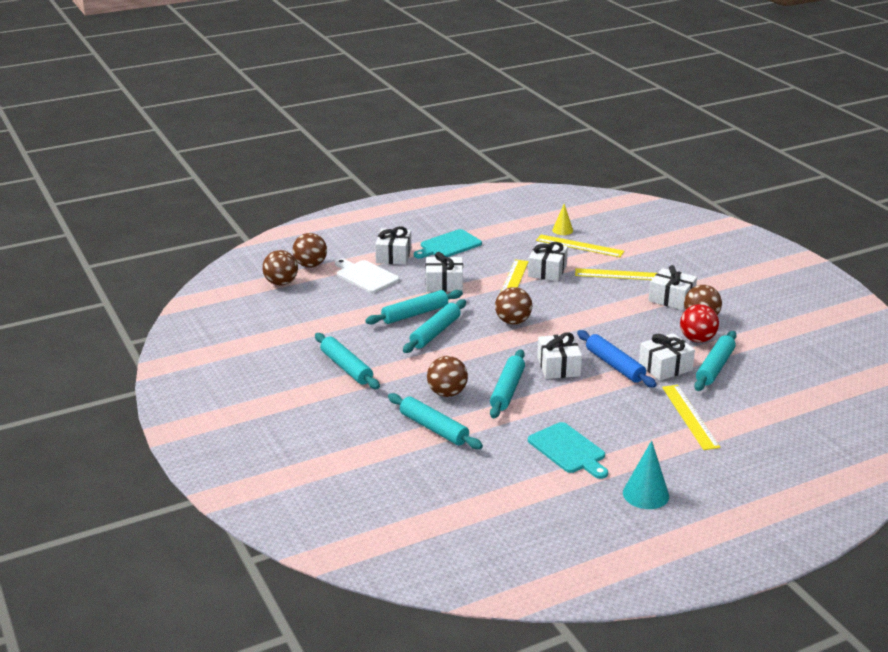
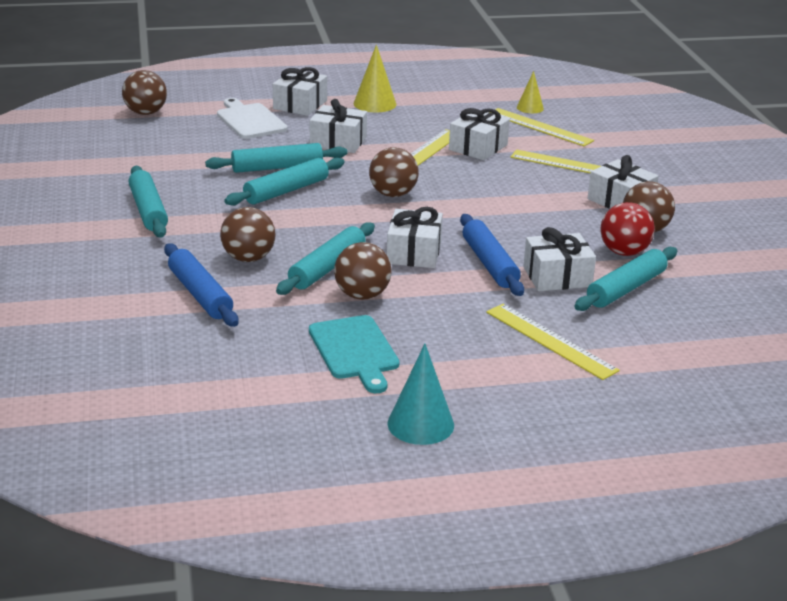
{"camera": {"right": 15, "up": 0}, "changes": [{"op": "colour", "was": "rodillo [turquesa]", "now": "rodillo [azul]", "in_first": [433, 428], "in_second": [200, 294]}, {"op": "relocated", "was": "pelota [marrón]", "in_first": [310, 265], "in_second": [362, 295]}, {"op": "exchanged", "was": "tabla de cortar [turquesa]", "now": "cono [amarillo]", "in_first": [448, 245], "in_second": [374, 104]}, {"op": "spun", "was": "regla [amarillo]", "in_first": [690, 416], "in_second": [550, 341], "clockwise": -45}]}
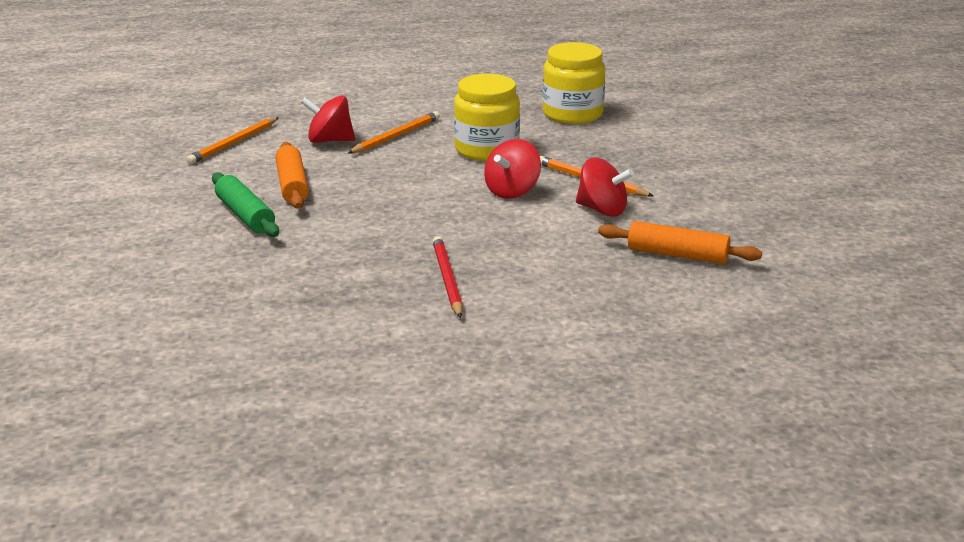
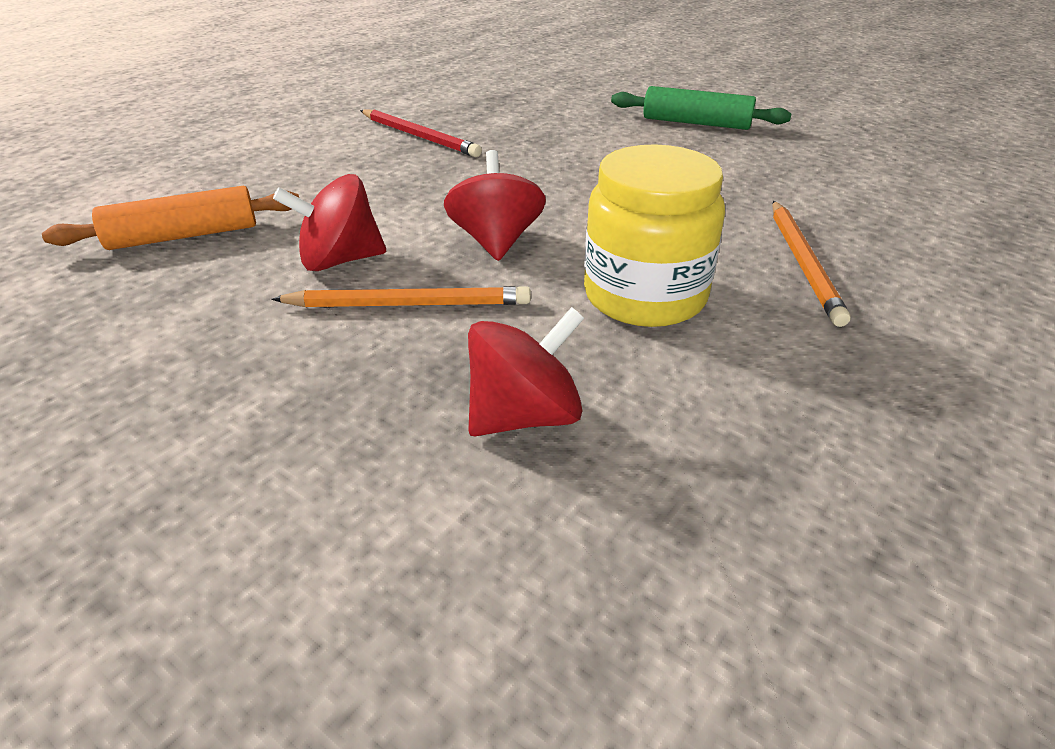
{"camera": {"right": 140, "up": 10}, "changes": [{"op": "relocated", "was": "peonza [rojo]", "in_first": [329, 140], "in_second": [524, 416]}, {"op": "missing", "was": "lápiz [naranja]", "in_first": [233, 143]}, {"op": "missing", "was": "rodillo [naranja]", "in_first": [292, 185]}, {"op": "missing", "was": "tarro [amarillo]", "in_first": [572, 114]}]}
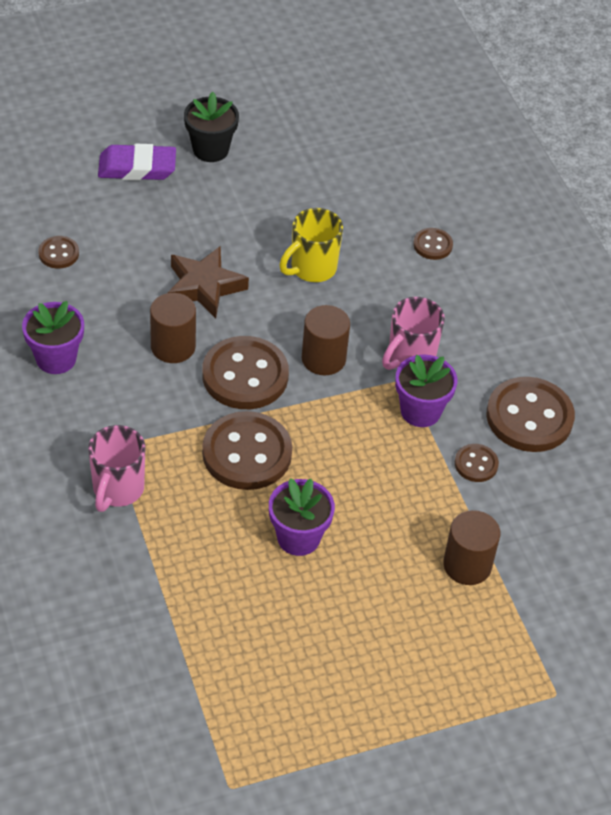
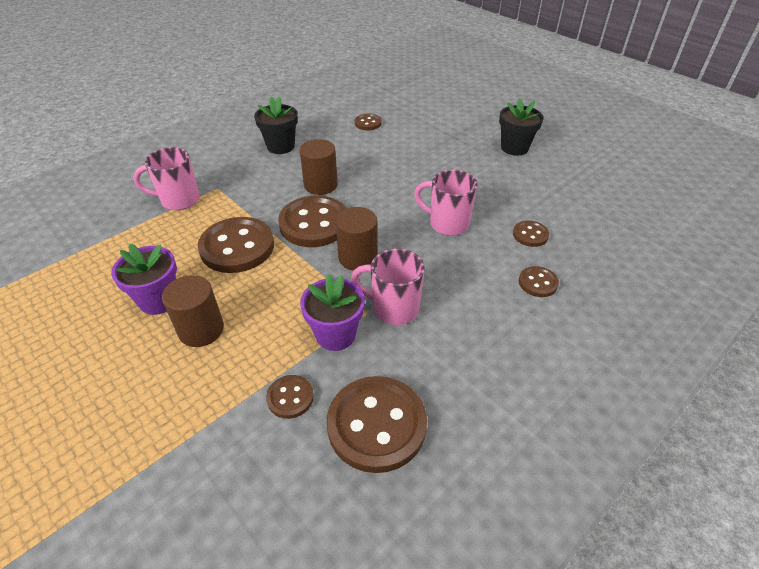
{"camera": {"right": 70, "up": -5}, "changes": [{"op": "relocated", "was": "cilindro [marrón]", "in_first": [467, 565], "in_second": [201, 330]}, {"op": "colour", "was": "maceta [morado]", "now": "maceta [negro]", "in_first": [56, 358], "in_second": [280, 146]}, {"op": "colour", "was": "taza [amarillo]", "now": "taza [rosa]", "in_first": [312, 268], "in_second": [447, 224]}, {"op": "appeared", "now": "botón [marrón]", "in_second": [530, 235]}, {"op": "missing", "was": "goma de borrar [morado]", "in_first": [137, 167]}, {"op": "missing", "was": "estrella [marrón]", "in_first": [204, 287]}]}
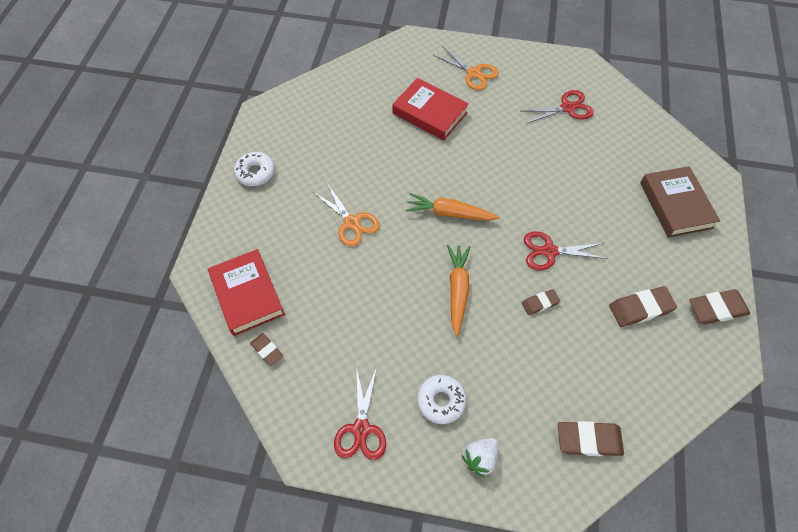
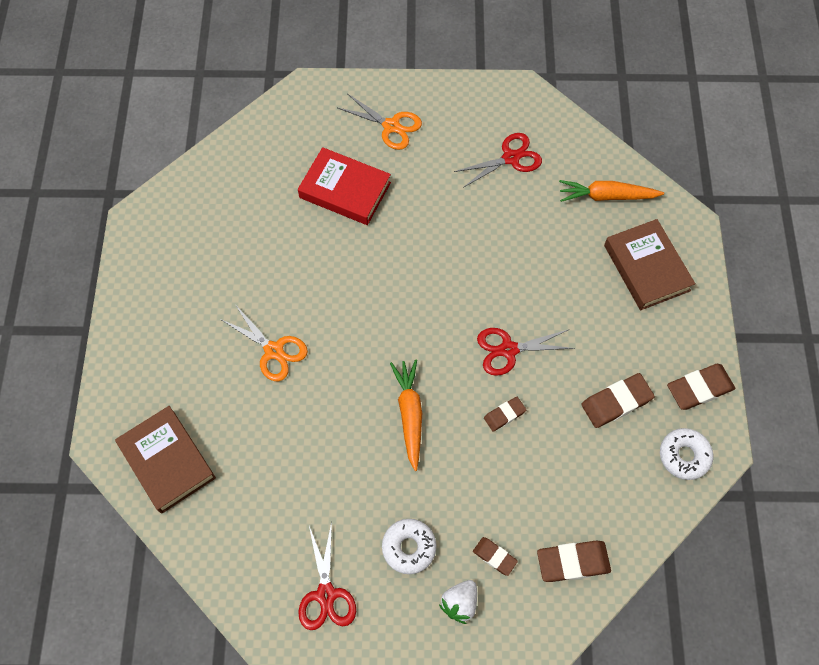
{"camera": {"right": -10, "up": 5}, "changes": [{"op": "colour", "was": "libro [rojo]", "now": "libro [marrón]", "in_first": [247, 294], "in_second": [167, 461]}, {"op": "relocated", "was": "goma de borrar [marrón]", "in_first": [267, 350], "in_second": [494, 557]}, {"op": "relocated", "was": "zanahoria [naranja]", "in_first": [449, 213], "in_second": [606, 196]}, {"op": "relocated", "was": "rosquilla [blanco]", "in_first": [255, 173], "in_second": [684, 456]}]}
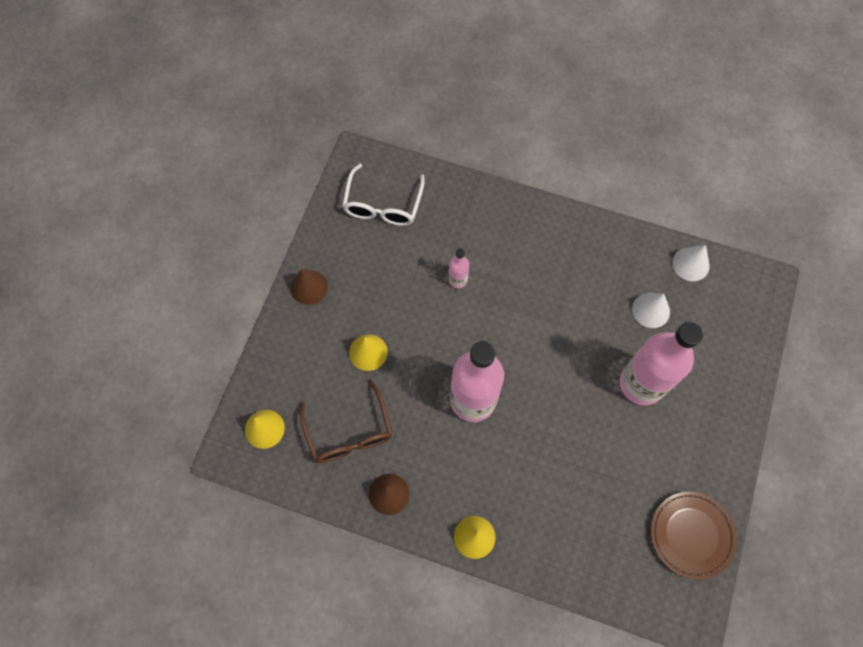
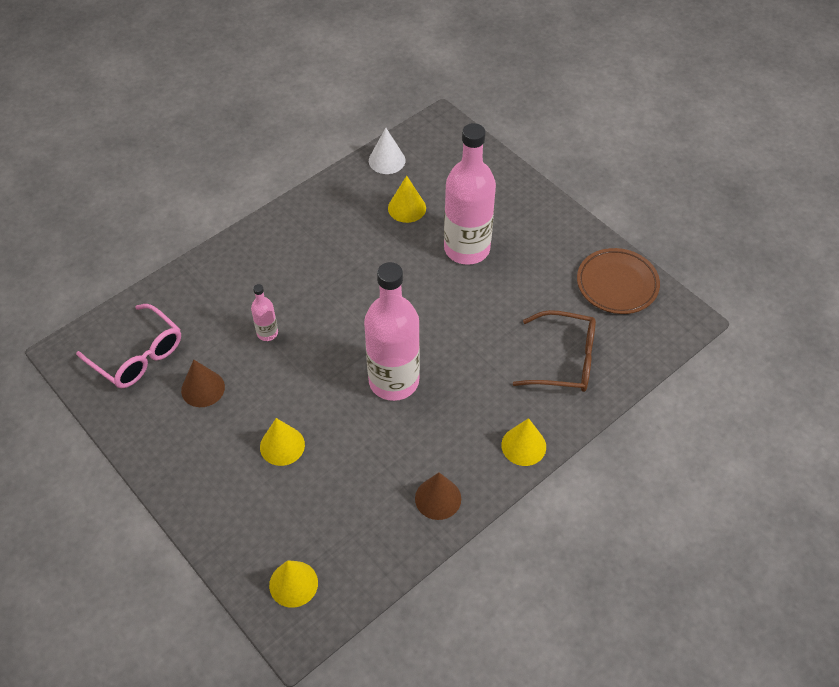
{"camera": {"right": -60, "up": -15}, "changes": [{"op": "colour", "was": "gafas [blanco]", "now": "gafas [rosa]", "in_first": [383, 205], "in_second": [138, 356]}, {"op": "relocated", "was": "cono [marrón]", "in_first": [309, 287], "in_second": [203, 388]}, {"op": "colour", "was": "cono [blanco]", "now": "cono [amarillo]", "in_first": [651, 310], "in_second": [407, 208]}, {"op": "relocated", "was": "gafas [marrón]", "in_first": [349, 432], "in_second": [565, 360]}]}
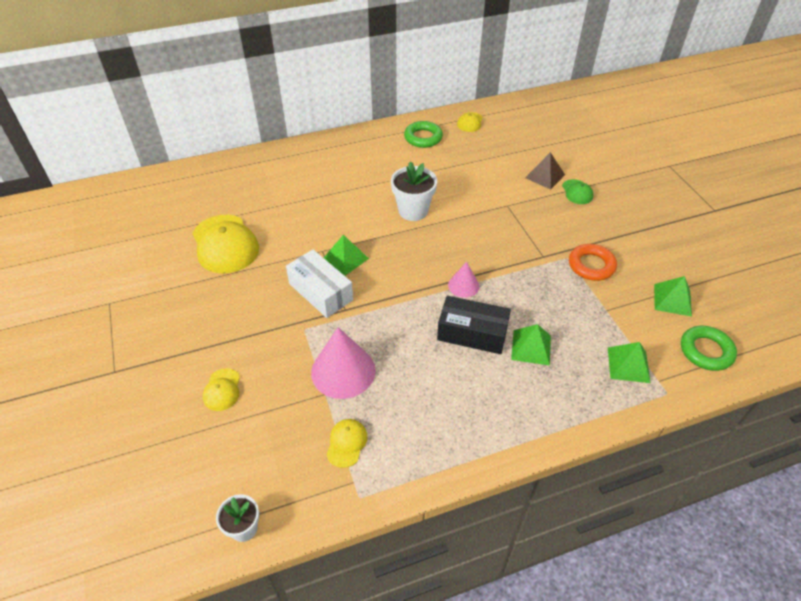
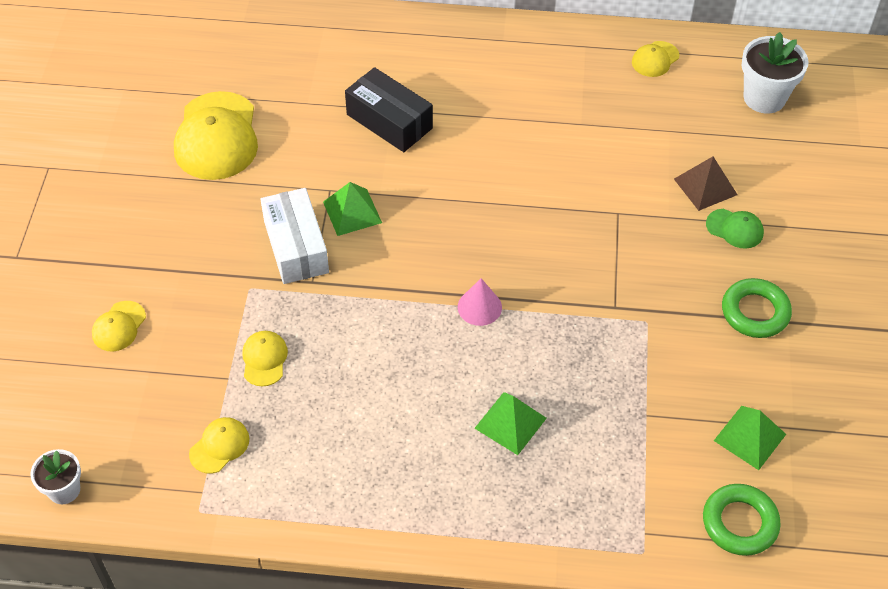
{"camera": {"right": 25, "up": 5}, "changes": [{"op": "exchanged", "was": "cono [rosa]", "now": "gorra [amarillo]", "in_first": [343, 371], "in_second": [264, 359]}, {"op": "relocated", "was": "caja [negro]", "in_first": [472, 333], "in_second": [389, 121]}, {"op": "spun", "was": "gorra [verde]", "in_first": [577, 192], "in_second": [735, 229], "clockwise": -75}, {"op": "relocated", "was": "anillo [verde]", "in_first": [423, 138], "in_second": [755, 312]}, {"op": "relocated", "was": "maceta [blanco]", "in_first": [413, 211], "in_second": [764, 98]}, {"op": "missing", "was": "anillo [naranja]", "in_first": [591, 265]}, {"op": "missing", "was": "pirámide [verde]", "in_first": [628, 365]}]}
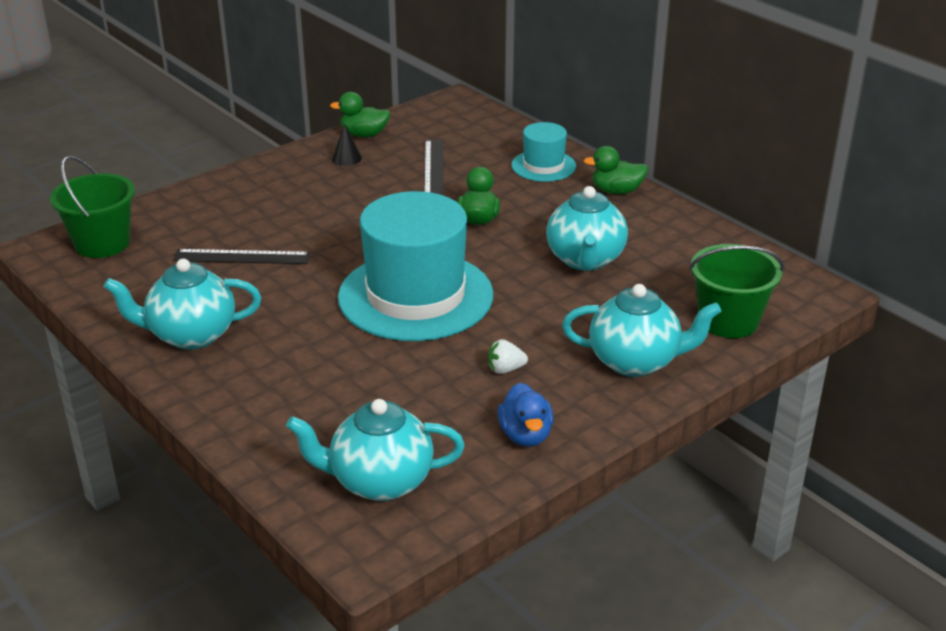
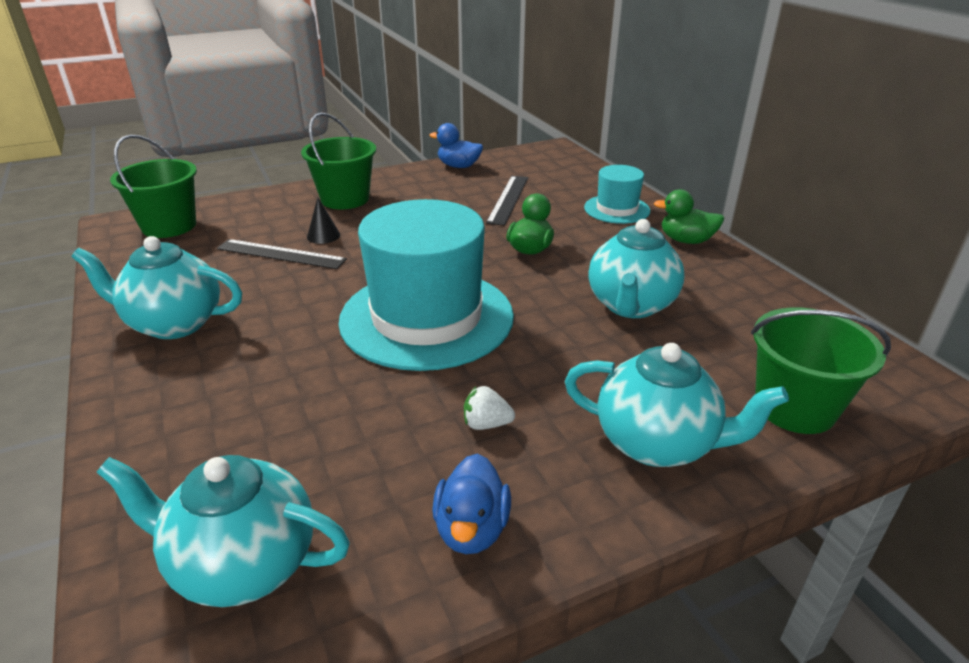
{"camera": {"right": 15, "up": 0}, "changes": [{"op": "appeared", "now": "balde [verde]", "in_second": [345, 199]}, {"op": "relocated", "was": "cono [negro]", "in_first": [346, 158], "in_second": [323, 236]}, {"op": "colour", "was": "pato [verde]", "now": "pato [azul]", "in_first": [364, 135], "in_second": [458, 166]}]}
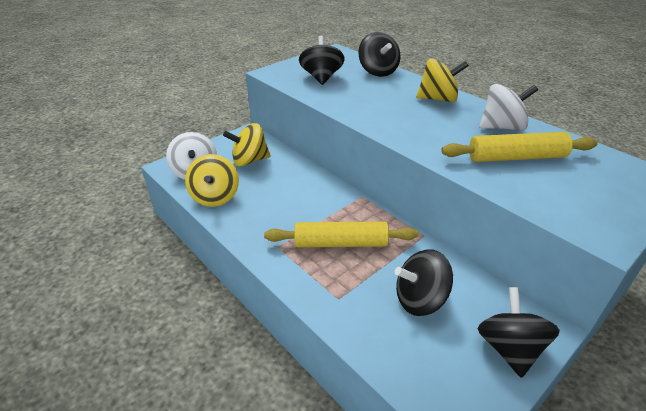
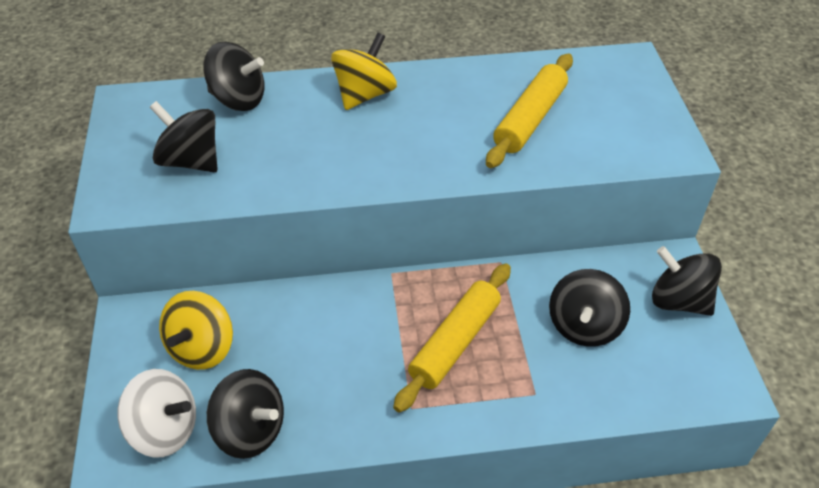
{"camera": {"right": -55, "up": 10}, "changes": [{"op": "colour", "was": "peonza [amarillo]", "now": "peonza [negro]", "in_first": [215, 197], "in_second": [250, 430]}, {"op": "missing", "was": "peonza [blanco]", "in_first": [502, 127]}]}
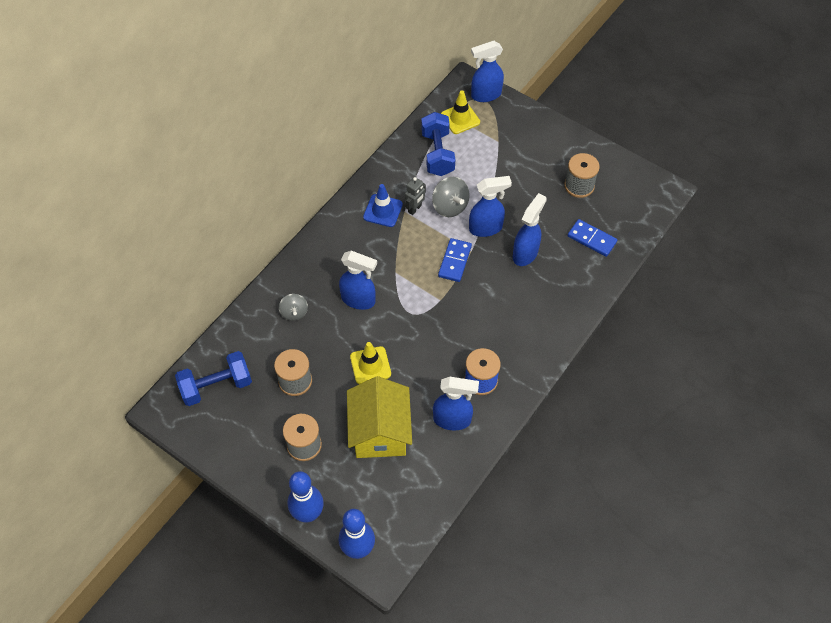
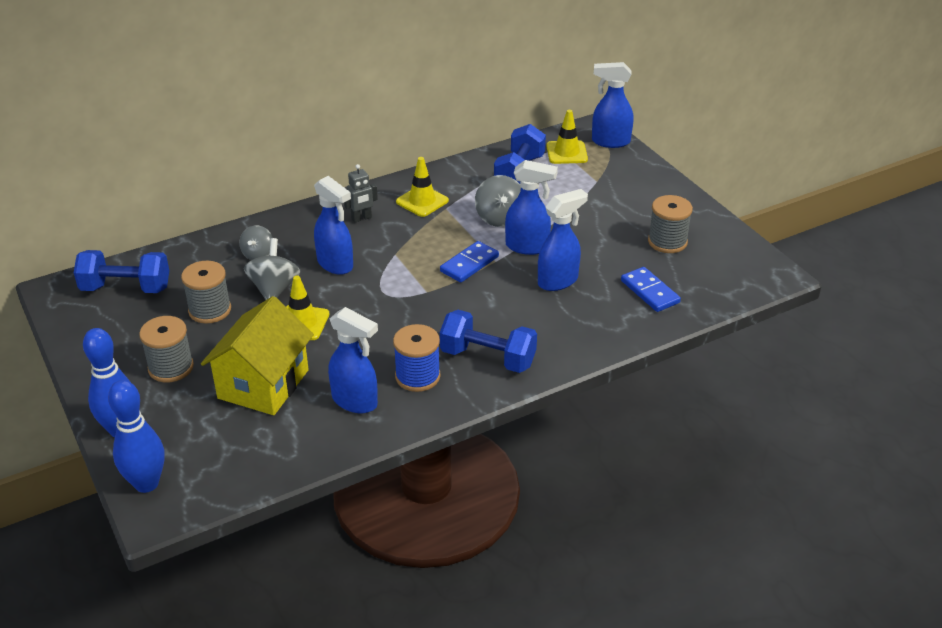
{"camera": {"right": 25, "up": -20}, "changes": [{"op": "appeared", "now": "peonza [gris]", "in_second": [274, 289]}, {"op": "relocated", "was": "robot [gris]", "in_first": [415, 209], "in_second": [361, 218]}, {"op": "colour", "was": "cono de tráfico [azul]", "now": "cono de tráfico [amarillo]", "in_first": [383, 211], "in_second": [422, 201]}, {"op": "appeared", "now": "mancuerna [azul]", "in_second": [488, 358]}]}
